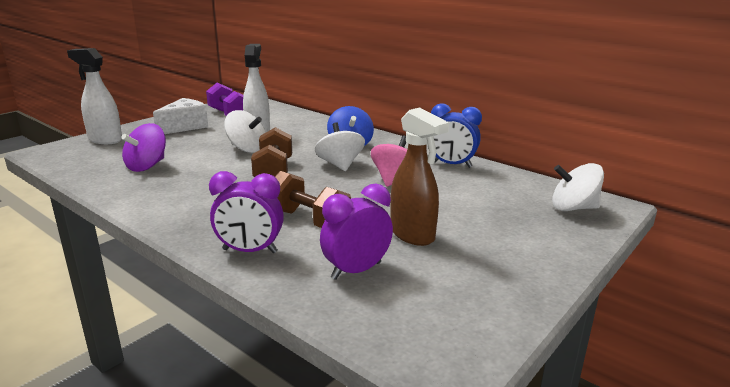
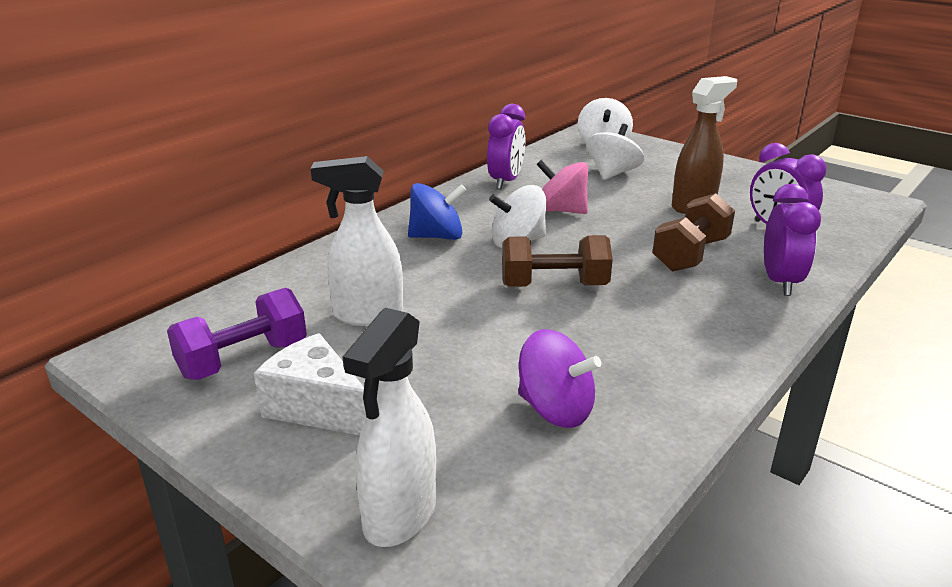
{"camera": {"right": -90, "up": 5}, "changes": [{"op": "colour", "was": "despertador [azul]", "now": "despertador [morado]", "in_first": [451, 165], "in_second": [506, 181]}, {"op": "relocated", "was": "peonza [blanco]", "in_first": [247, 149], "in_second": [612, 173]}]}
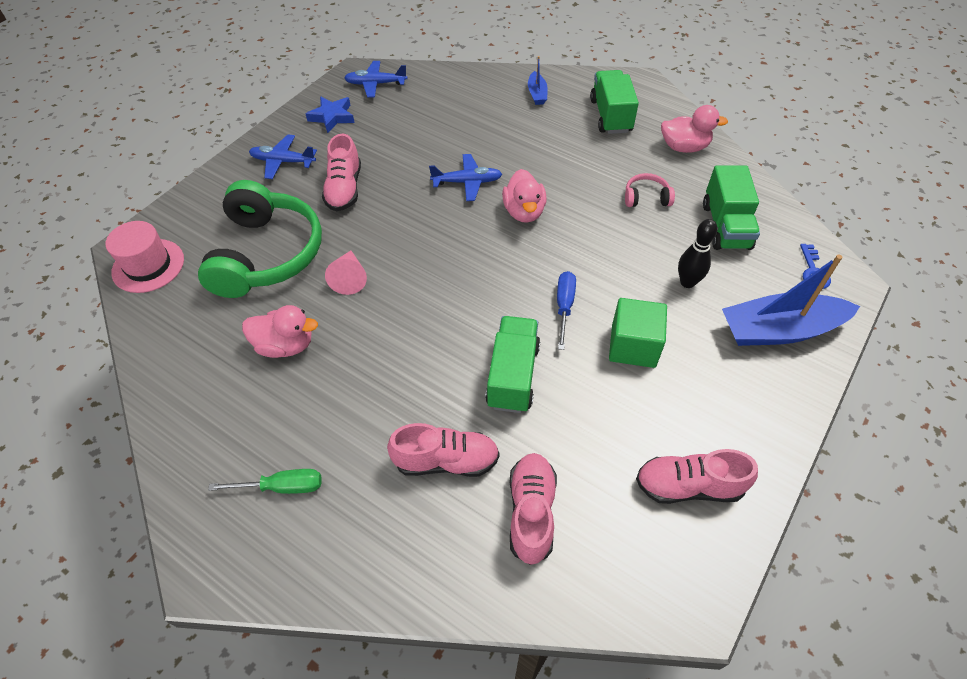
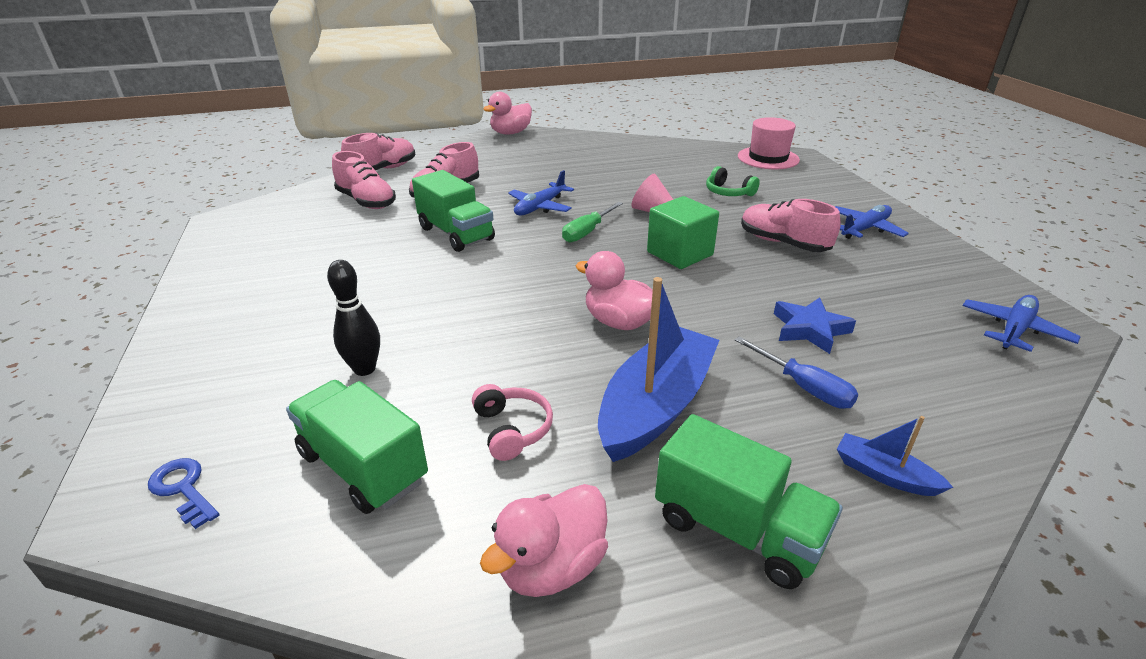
{"camera": {"right": 130, "up": -20}, "changes": [{"op": "relocated", "was": "zapato [rosa]", "in_first": [688, 486], "in_second": [383, 170]}, {"op": "spun", "was": "auriculares [rosa]", "in_first": [646, 198], "in_second": [512, 429], "clockwise": -60}, {"op": "relocated", "was": "pato [rosa]", "in_first": [285, 345], "in_second": [510, 133]}, {"op": "relocated", "was": "avión [azul]", "in_first": [467, 182], "in_second": [540, 207]}, {"op": "relocated", "was": "destornillador [verde]", "in_first": [282, 487], "in_second": [587, 232]}, {"op": "relocated", "was": "barco [azul]", "in_first": [779, 330], "in_second": [655, 406]}, {"op": "relocated", "was": "cubo [verde]", "in_first": [633, 346], "in_second": [680, 253]}, {"op": "size", "was": "auriculares [verde]", "in_first": [266, 254], "in_second": [728, 192], "ratio": 0.41}, {"op": "relocated", "was": "destornillador [azul]", "in_first": [564, 306], "in_second": [804, 387]}, {"op": "relocated", "was": "estrella [azul]", "in_first": [332, 117], "in_second": [809, 329]}]}
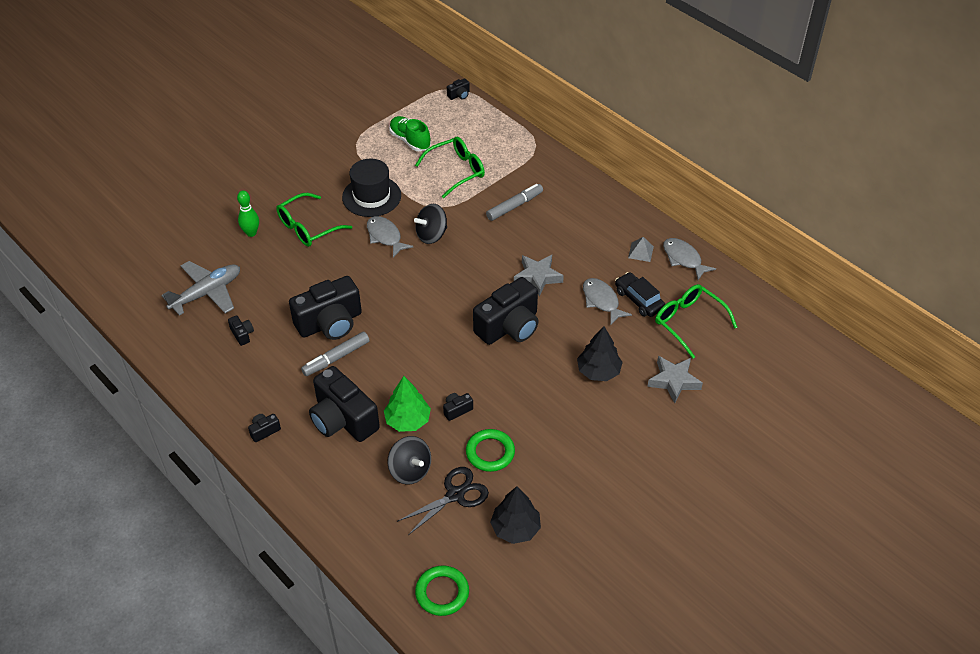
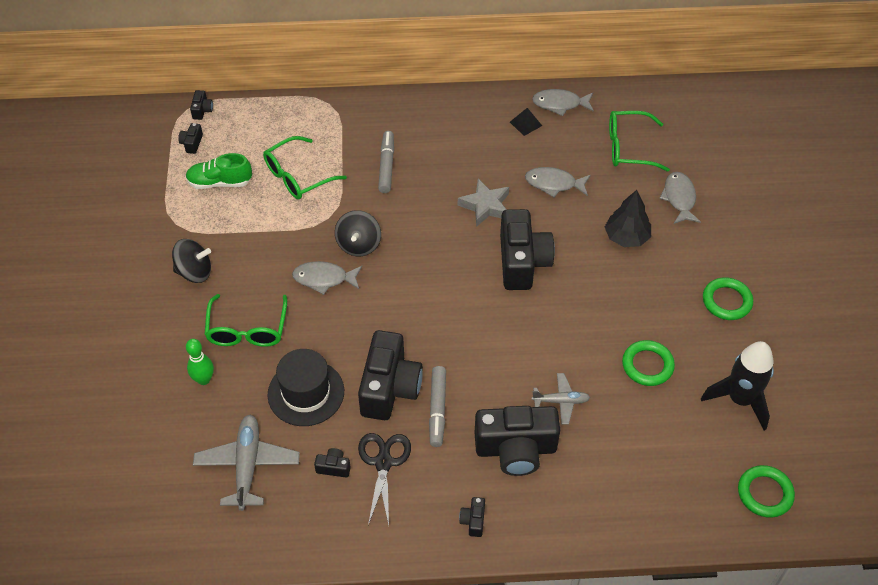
{"camera": {"right": -50, "up": 5}, "changes": [{"op": "relocated", "was": "peonza [negro]", "in_first": [410, 470], "in_second": [194, 272]}, {"op": "relocated", "was": "cámara [negro]", "in_first": [457, 410], "in_second": [192, 143]}, {"op": "spun", "was": "gafas [verde]", "in_first": [456, 171], "in_second": [298, 176], "clockwise": -135}, {"op": "relocated", "was": "sombrero [negro]", "in_first": [371, 196], "in_second": [306, 393]}, {"op": "relocated", "was": "tijeras [negro]", "in_first": [455, 495], "in_second": [383, 462]}, {"op": "colour", "was": "pirámide [gris]", "now": "pirámide [negro]", "in_first": [640, 252], "in_second": [525, 123]}, {"op": "exchanged", "was": "árbol [verde]", "now": "avión [gris]", "in_first": [407, 420], "in_second": [561, 401]}, {"op": "exchanged", "was": "estrella [gris]", "now": "pez [gris]", "in_first": [673, 381], "in_second": [679, 198]}, {"op": "exchanged", "was": "árbol [negro]", "now": "cohete [negro]", "in_first": [515, 528], "in_second": [740, 399]}, {"op": "appeared", "now": "anillo [verde]", "in_second": [726, 301]}, {"op": "missing", "was": "coche [negro]", "in_first": [639, 300]}]}
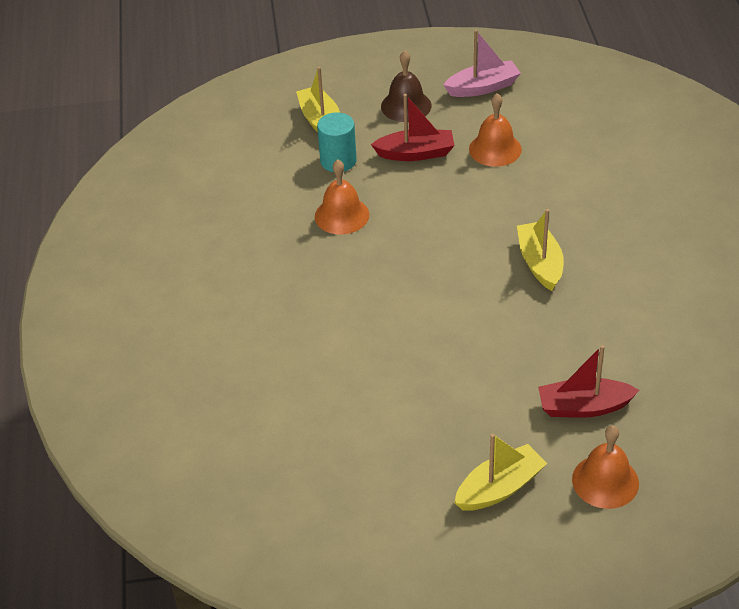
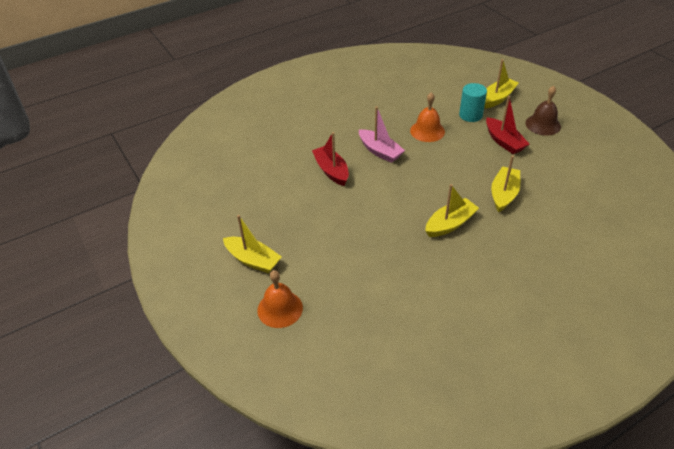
{"camera": {"right": 65, "up": 0}, "changes": [{"op": "relocated", "was": "barco [rojo]", "in_first": [584, 407], "in_second": [331, 171]}, {"op": "relocated", "was": "barco [rosa]", "in_first": [483, 87], "in_second": [380, 151]}, {"op": "appeared", "now": "barco [amarillo]", "in_second": [504, 194]}, {"op": "missing", "was": "campana [naranja]", "in_first": [495, 149]}]}
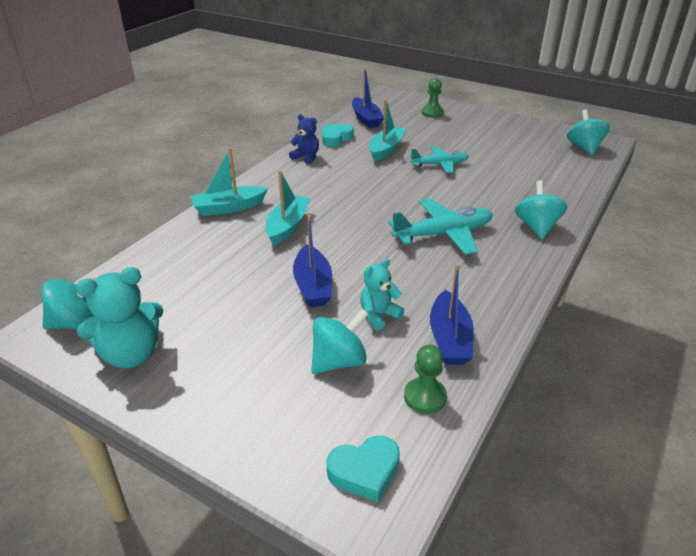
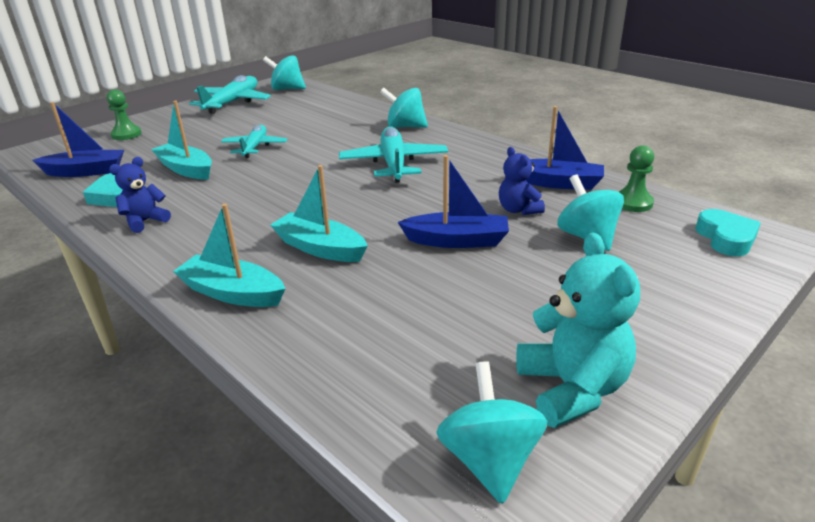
{"camera": {"right": -75, "up": -5}, "changes": [{"op": "spun", "was": "barco [turquesa]", "in_first": [229, 208], "in_second": [233, 293], "clockwise": 120}, {"op": "appeared", "now": "avión [turquesa]", "in_second": [232, 103]}, {"op": "colour", "was": "osito [turquesa]", "now": "osito [azul]", "in_first": [379, 315], "in_second": [518, 210]}]}
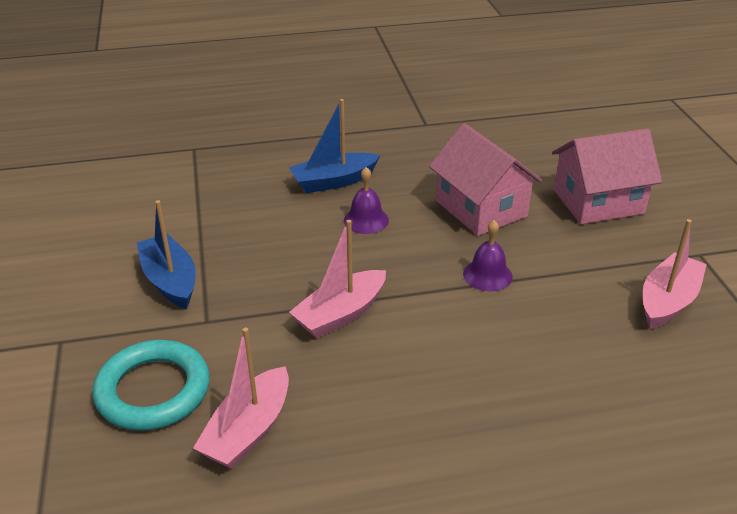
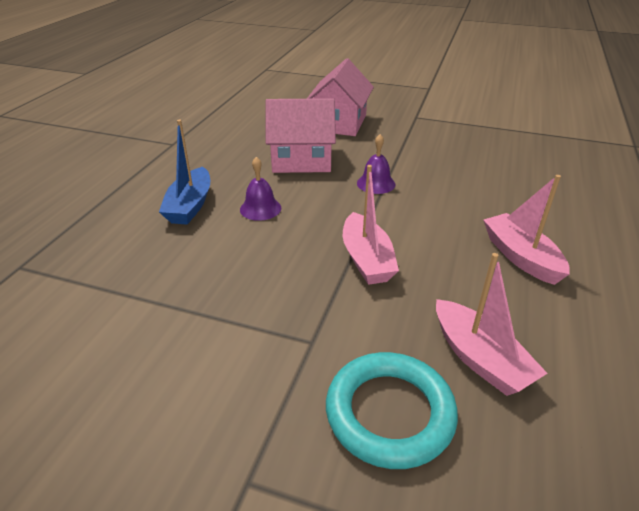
{"camera": {"right": -60, "up": 0}, "changes": [{"op": "relocated", "was": "barco [rosa]", "in_first": [668, 301], "in_second": [520, 257]}, {"op": "missing", "was": "barco [azul]", "in_first": [170, 281]}]}
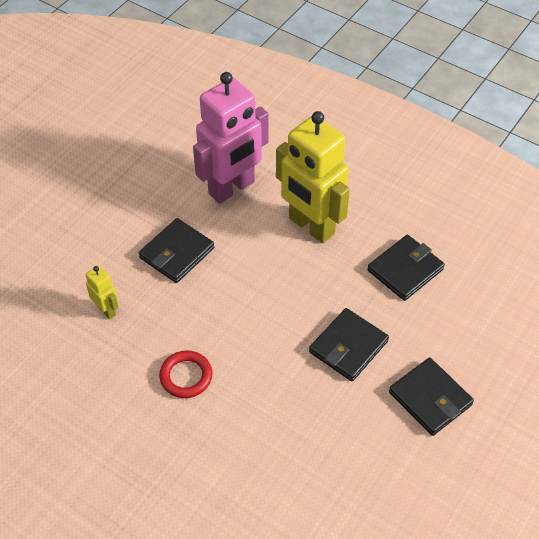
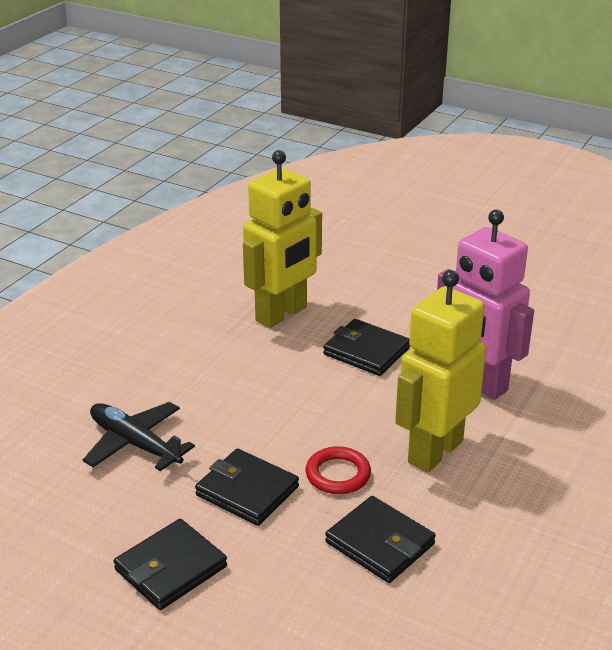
{"camera": {"right": 85, "up": -20}, "changes": [{"op": "appeared", "now": "avión [negro]", "in_second": [135, 444]}, {"op": "size", "was": "robot [amarillo]", "in_first": [106, 310], "in_second": [282, 314], "ratio": 2.28}, {"op": "relocated", "was": "anillo [rojo]", "in_first": [186, 376], "in_second": [338, 474]}]}
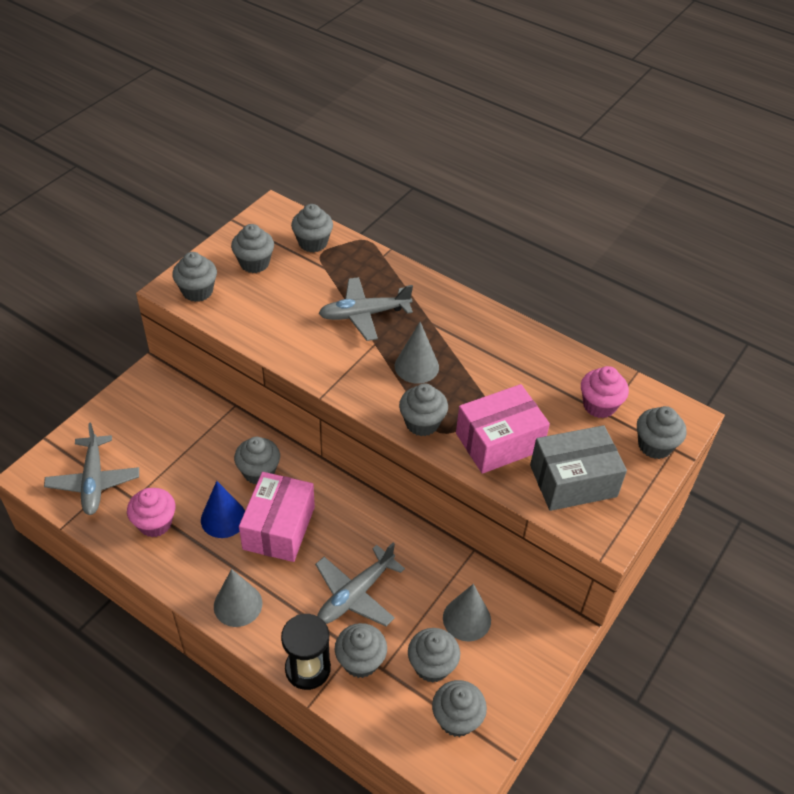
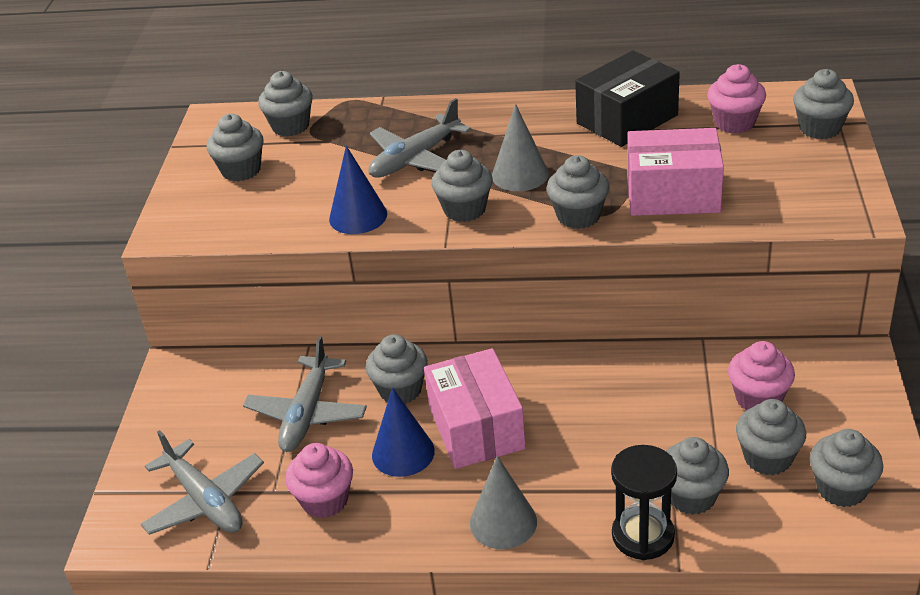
{"camera": {"right": -25, "up": -10}, "changes": [{"op": "relocated", "was": "avión [gris]", "in_first": [355, 594], "in_second": [307, 414]}, {"op": "appeared", "now": "cono [azul]", "in_second": [358, 216]}, {"op": "relocated", "was": "magdalena [gris]", "in_first": [197, 291], "in_second": [464, 209]}, {"op": "appeared", "now": "caja [negro]", "in_second": [627, 119]}, {"op": "spun", "was": "caja [rosa]", "in_first": [499, 442], "in_second": [673, 194], "clockwise": 60}, {"op": "exchanged", "was": "cono [gris]", "now": "magdalena [rosa]", "in_first": [466, 619], "in_second": [758, 399]}, {"op": "missing", "was": "caja [gris]", "in_first": [573, 481]}]}
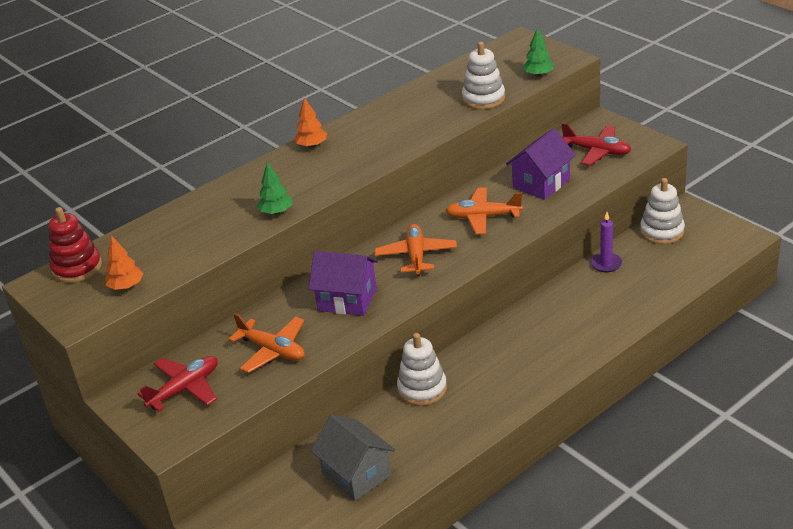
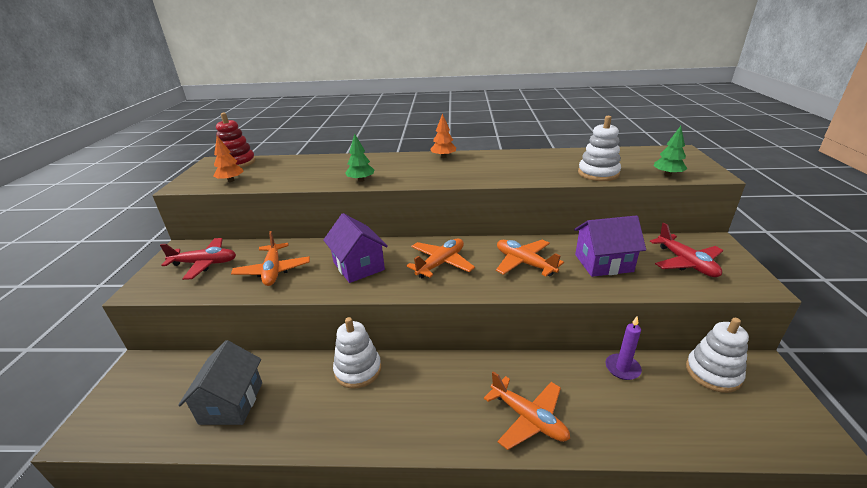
{"camera": {"right": 40, "up": -5}, "changes": [{"op": "appeared", "now": "avión [naranja]", "in_second": [528, 418]}]}
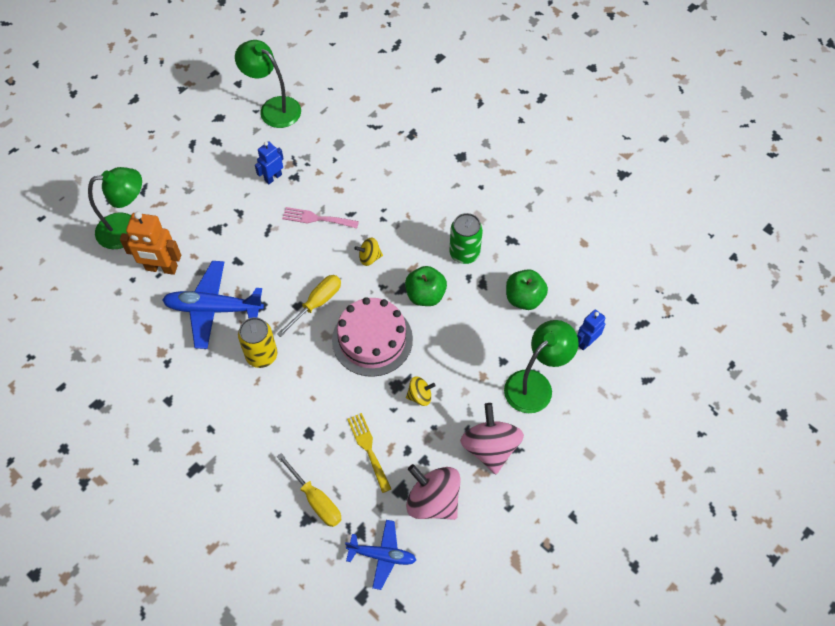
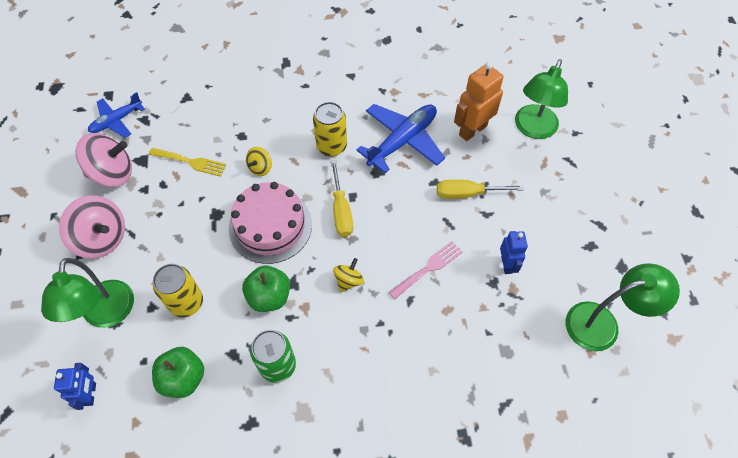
{"camera": {"right": 130, "up": 0}, "changes": [{"op": "appeared", "now": "lata [amarillo]", "in_second": [186, 302]}, {"op": "relocated", "was": "peonza [amarillo]", "in_first": [420, 396], "in_second": [260, 168]}, {"op": "relocated", "was": "destornillador [amarillo]", "in_first": [316, 500], "in_second": [467, 193]}]}
